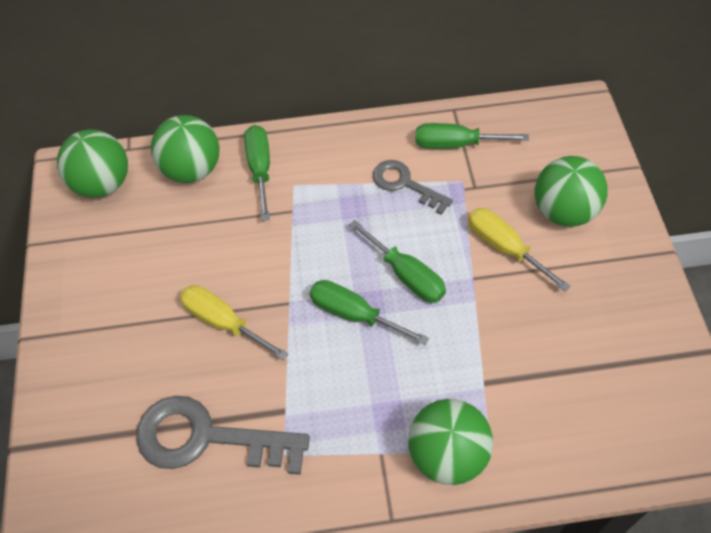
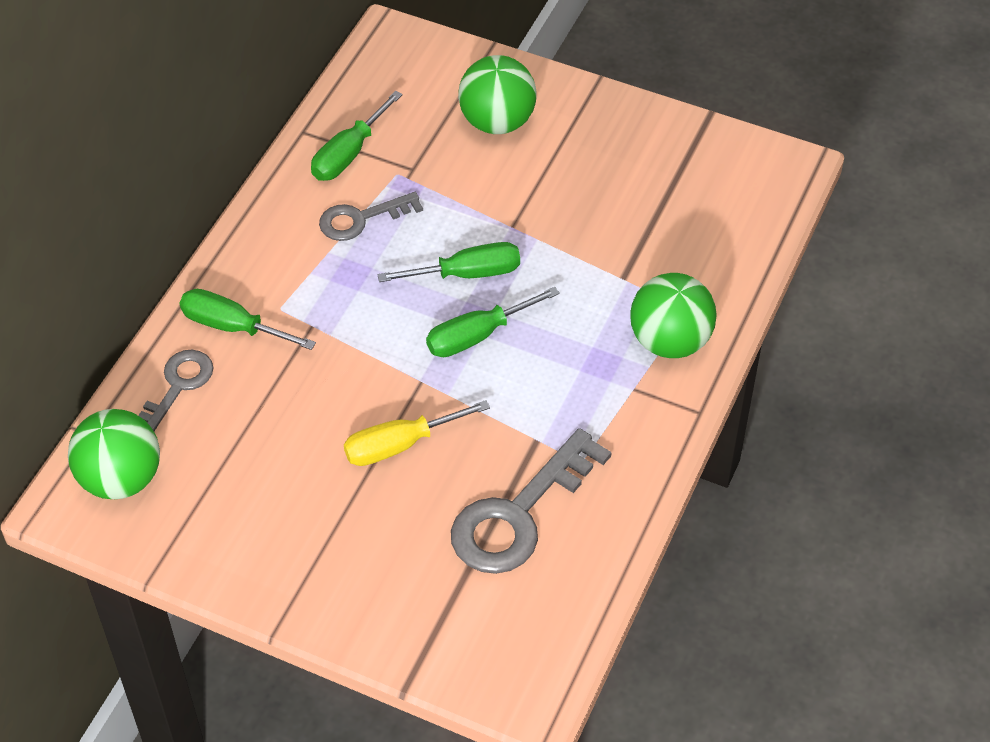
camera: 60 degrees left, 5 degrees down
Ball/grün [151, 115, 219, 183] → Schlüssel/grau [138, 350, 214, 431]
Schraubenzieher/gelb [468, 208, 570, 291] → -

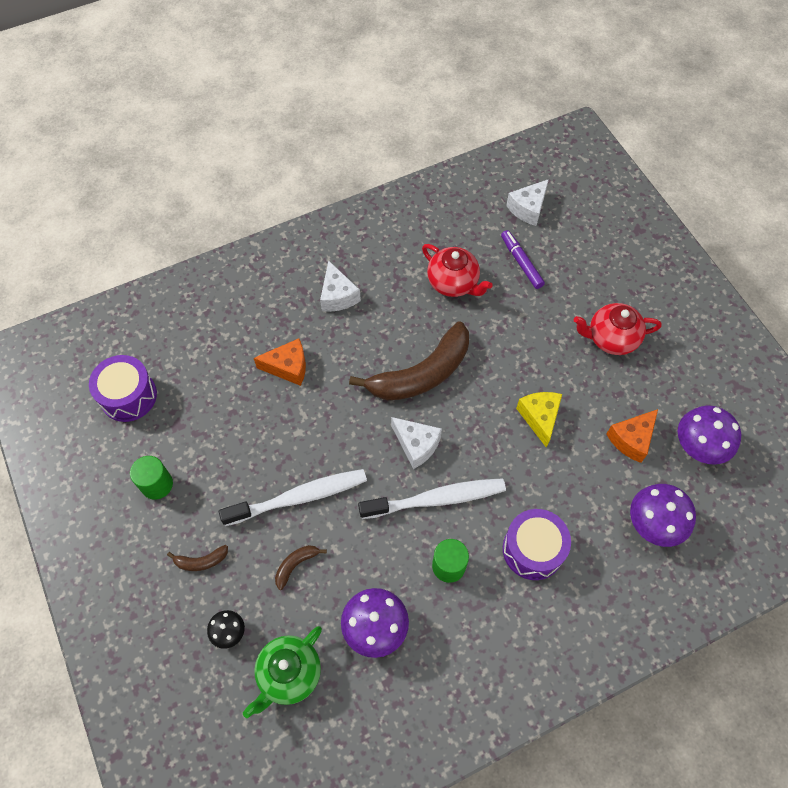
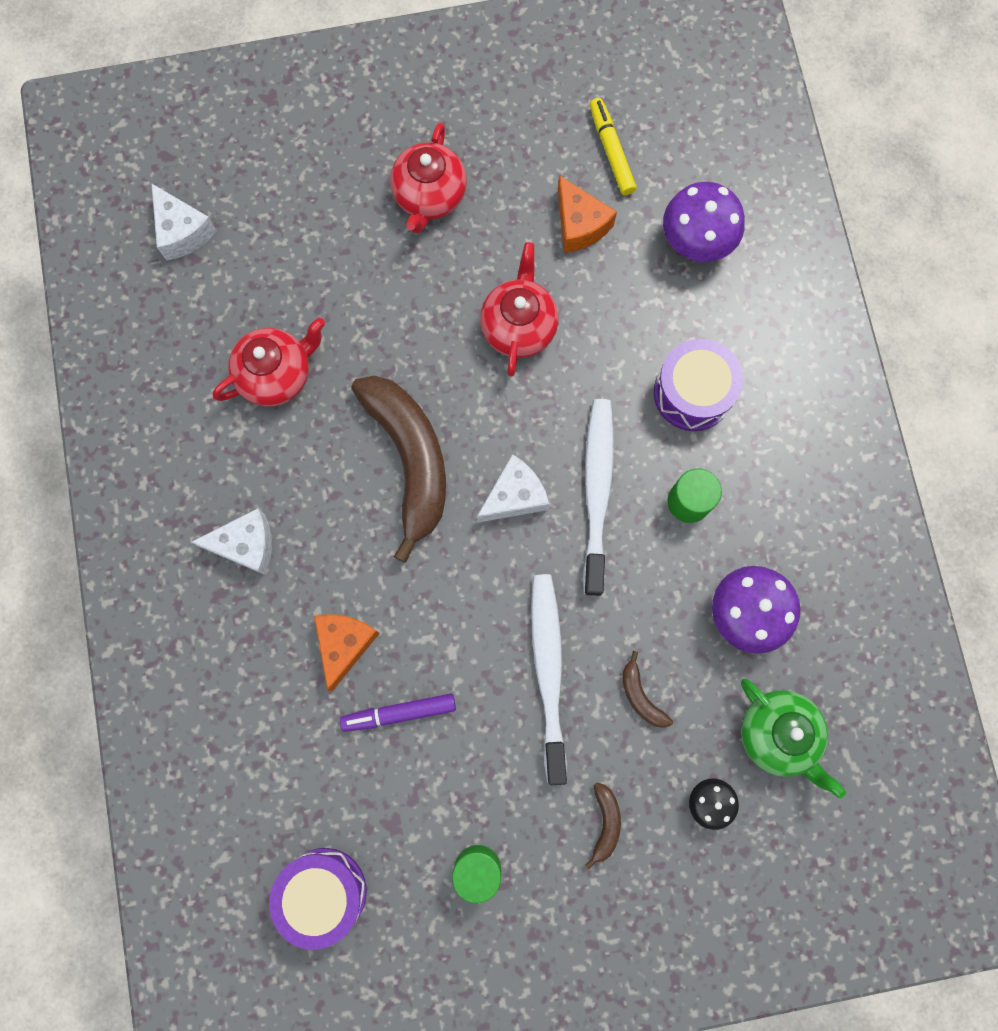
camera: 75 degrees left, 15 degrees up
Filzstift/lila [501, 230, 545, 289] → Filzstift/lila [340, 694, 456, 732], move
Käse/gelb [516, 392, 562, 448] → Teekanne/rot [480, 242, 559, 376]
Pilz/lila [678, 406, 741, 465] → Filzstift/gelb [590, 98, 637, 195]

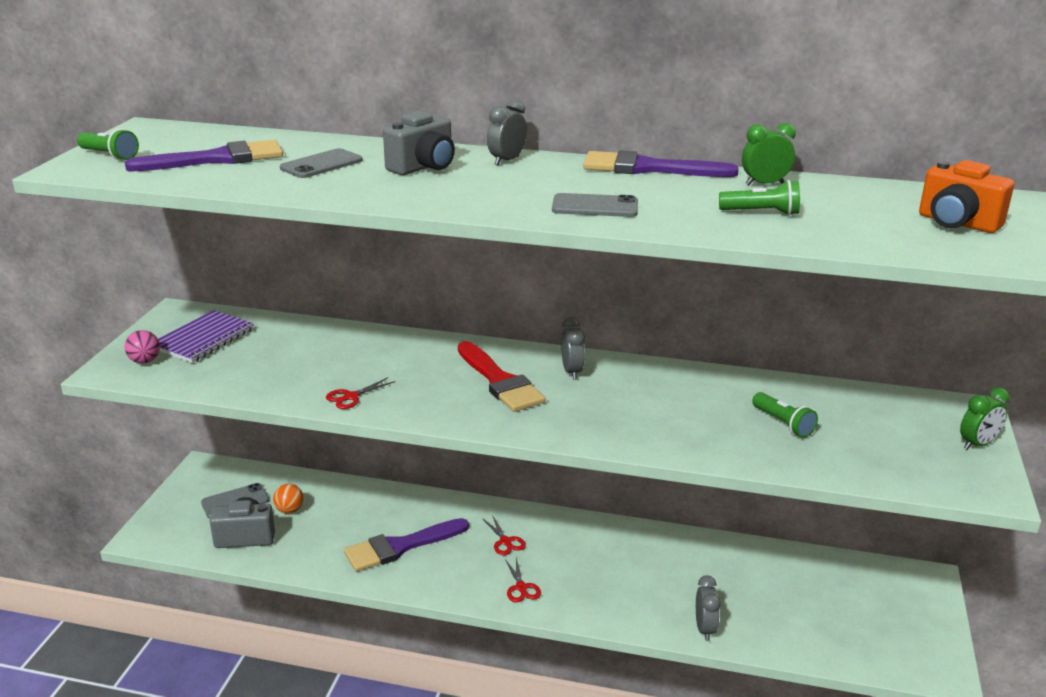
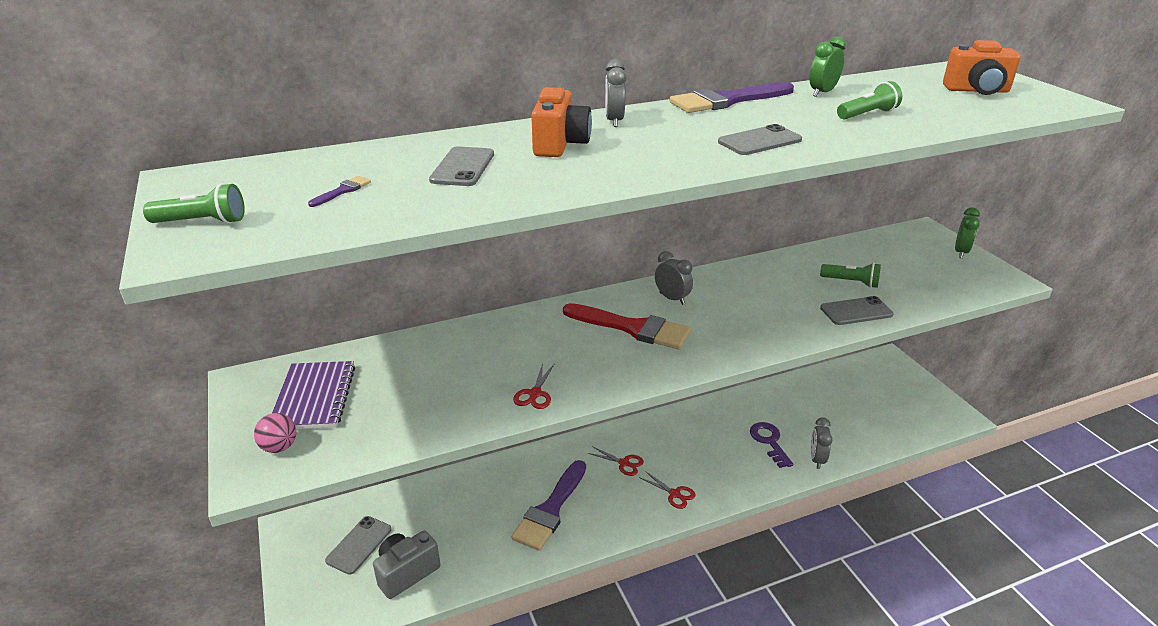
camera: 35 degrees left, 5 degrees up
Pinsel/lila [125, 140, 283, 171] → Pinsel/lila [308, 176, 371, 207], x0.40
Ball/orange [273, 484, 304, 514] → -
Kamera/grau [383, 111, 455, 175] → Kamera/orange [531, 87, 592, 157]
Wecker/grau [696, 575, 721, 641] → Wecker/grau [811, 417, 833, 469], 135 degrees counterclockwise
- → Schlüssel/lila [750, 422, 793, 468]
- → Handy/grau [820, 296, 894, 325]

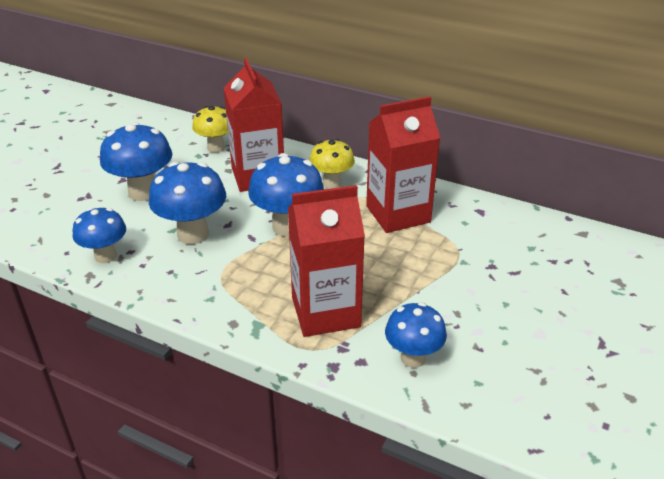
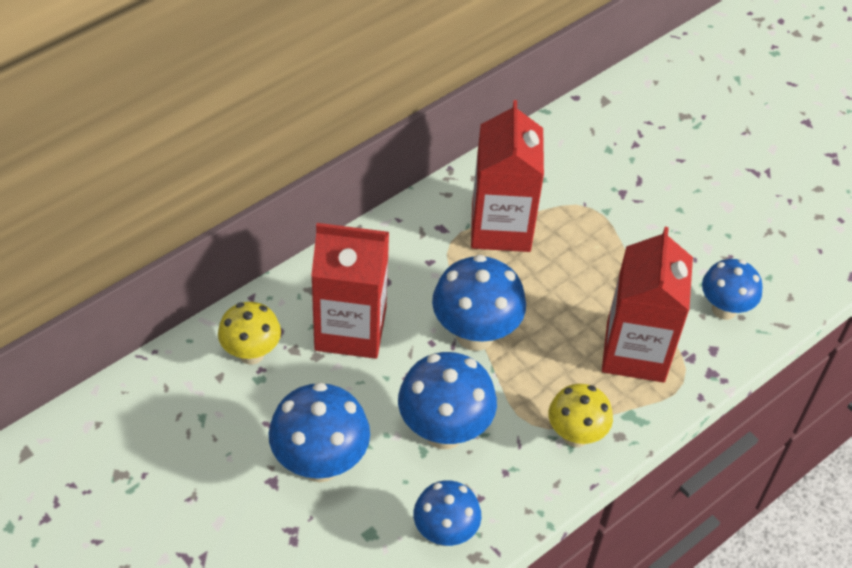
camera: 70 degrees left, 15 degrees up
Pilz/gelb [309, 139, 355, 189] → Pilz/gelb [549, 384, 613, 447], move

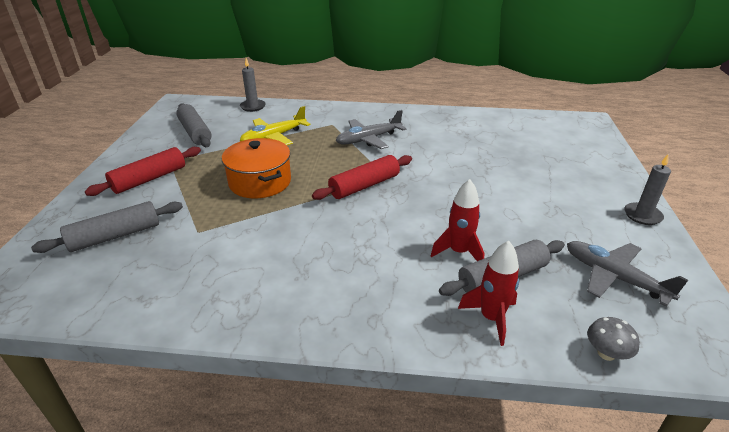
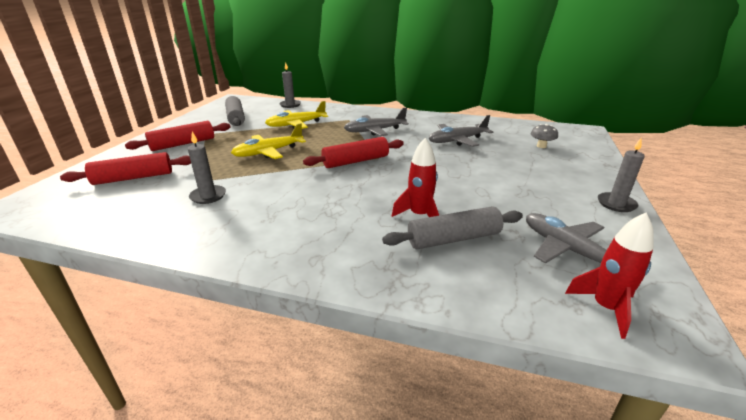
camera: 10 degrees right, 5 degrees down
Nudelholz/grau [31, 201, 183, 253] → Nudelholz/rot [60, 152, 191, 185]
Kochtopf/orange [222, 138, 291, 199] → Flugzeug/gelb [231, 123, 306, 159]
Rakete/rot [458, 241, 519, 346] → Rakete/rot [565, 212, 654, 339], move
Pilz/grau [587, 317, 640, 361] → Pilz/grau [530, 124, 558, 148], move
- → Kerze/grau [188, 132, 226, 204]
- → Flugzeug/grau [429, 115, 493, 147]

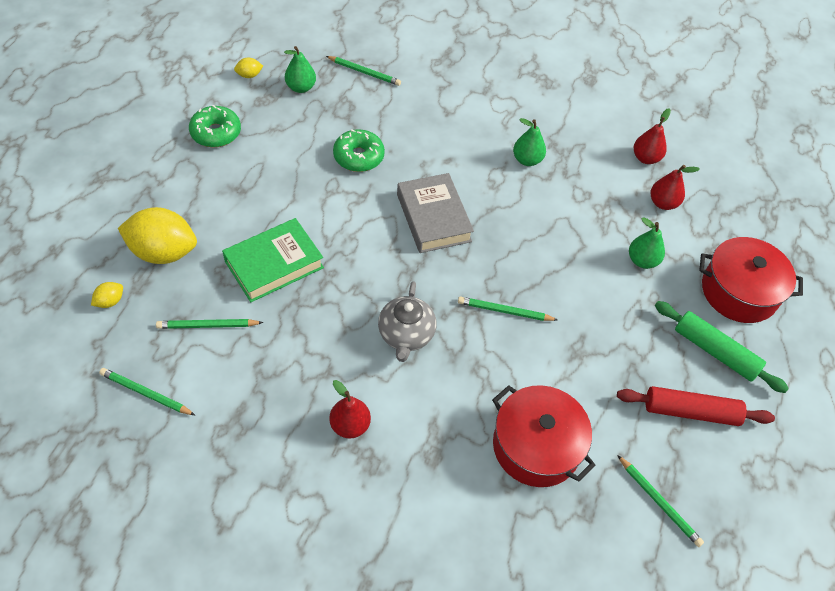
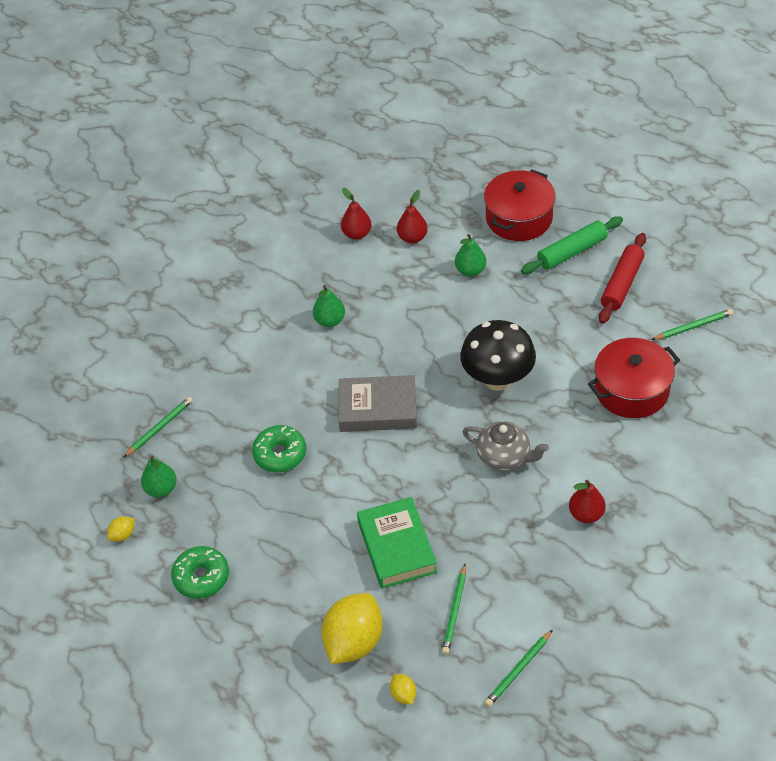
camera: 65 degrees left, 5 degrees down
Zitrone/gelb [234, 57, 263, 78] → Zitrone/gelb [107, 517, 135, 542], 45 degrees clockwise
Bleistift/grün [458, 296, 558, 321] → Pilz/schwarz [460, 320, 536, 391]

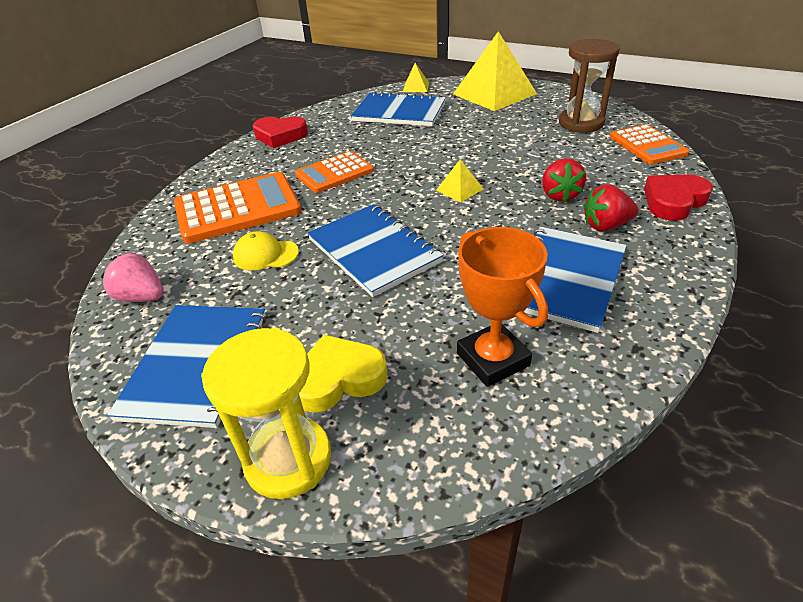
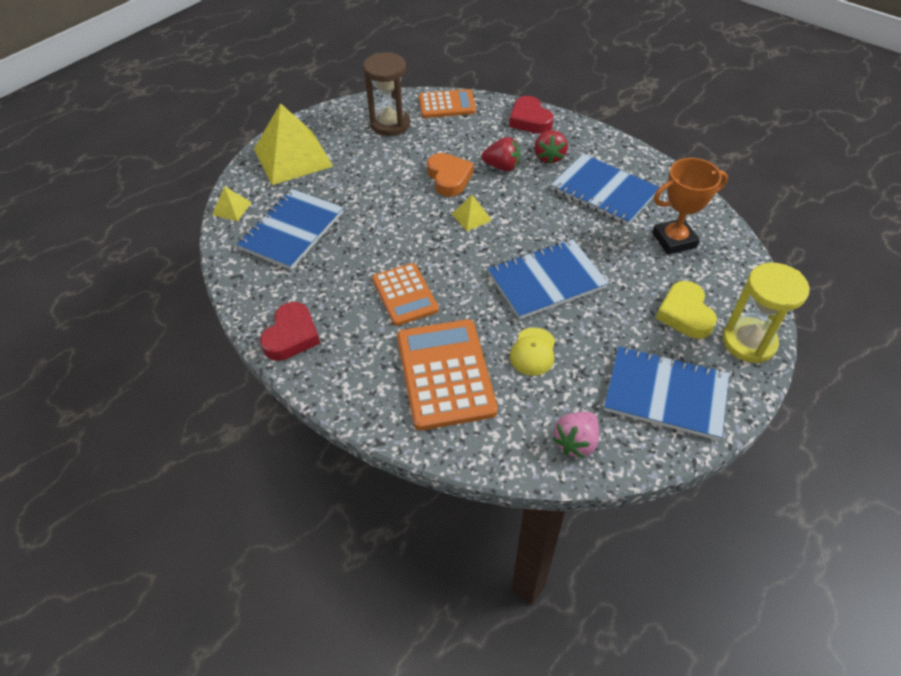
camera: 80 degrees left, 10 degrees up
- → Herz/orange [427, 153, 474, 197]

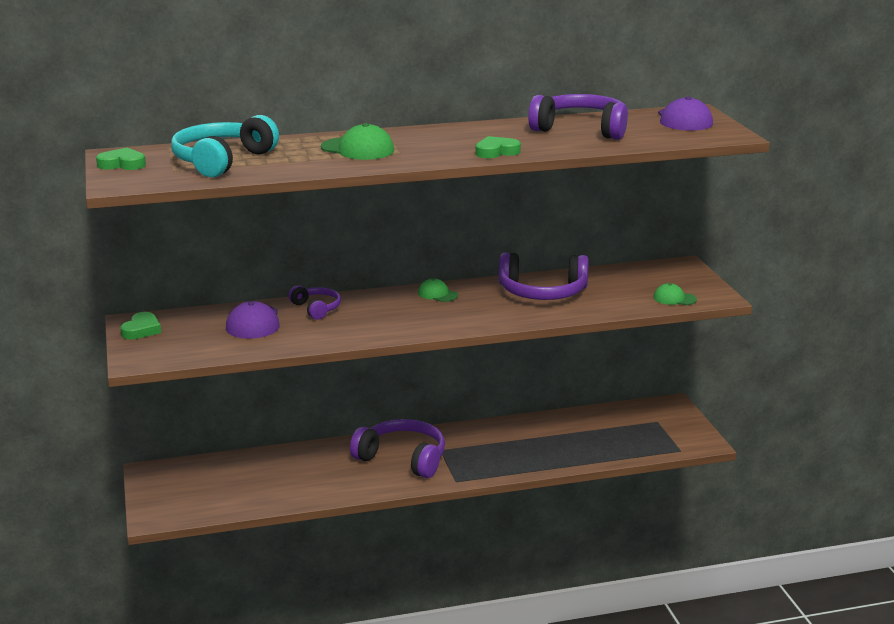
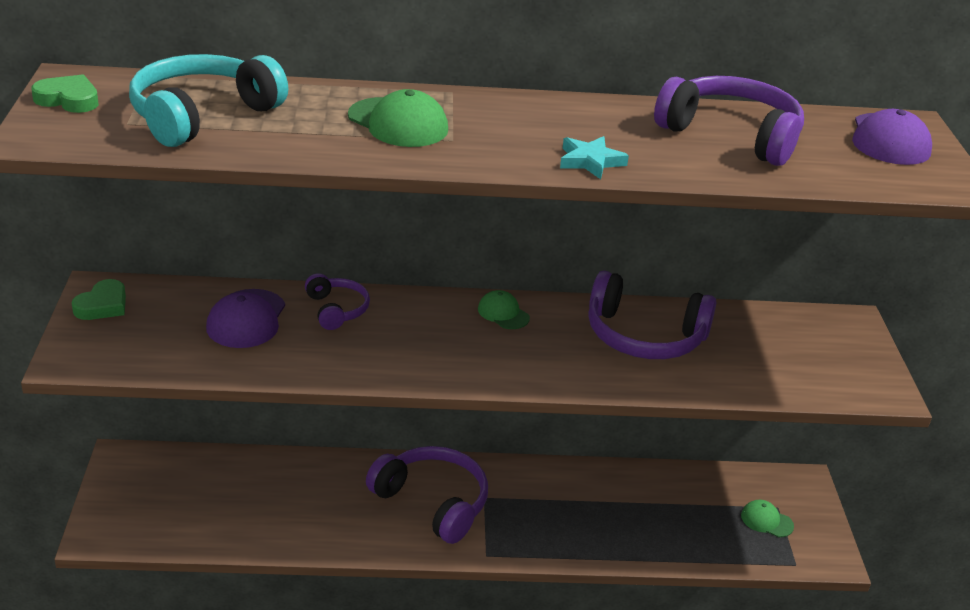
camera: 10 degrees right, 10 degrees up
Herz/grün [475, 136, 521, 158] → Stern/türkis [560, 136, 629, 179]
Kappe/grün [653, 283, 697, 305] → Kappe/grün [741, 500, 794, 537], move

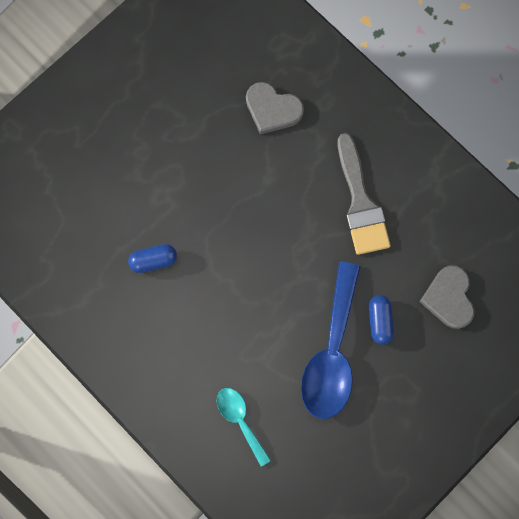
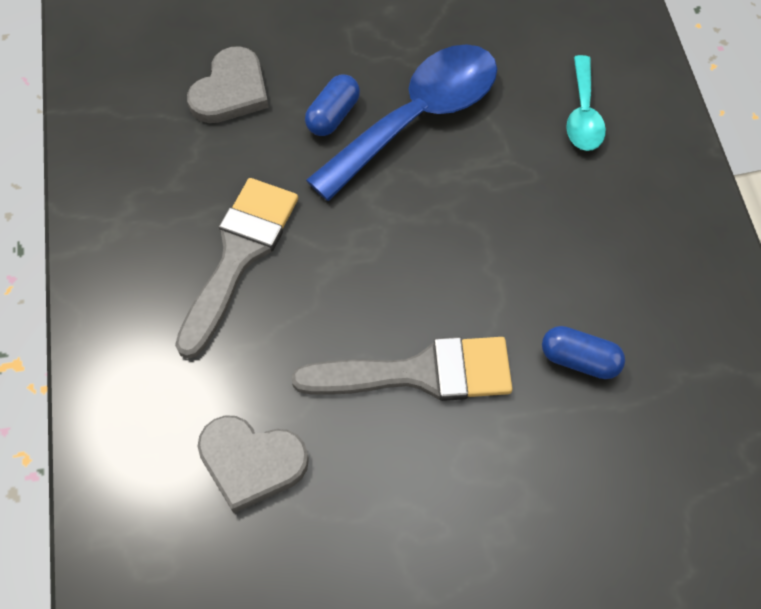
camera: 145 degrees left, 15 degrees down
Herz/grau [246, 82, 304, 135] → Herz/grau [198, 415, 309, 513], 135 degrees clockwise
- → Pinsel/grau [292, 337, 513, 401]

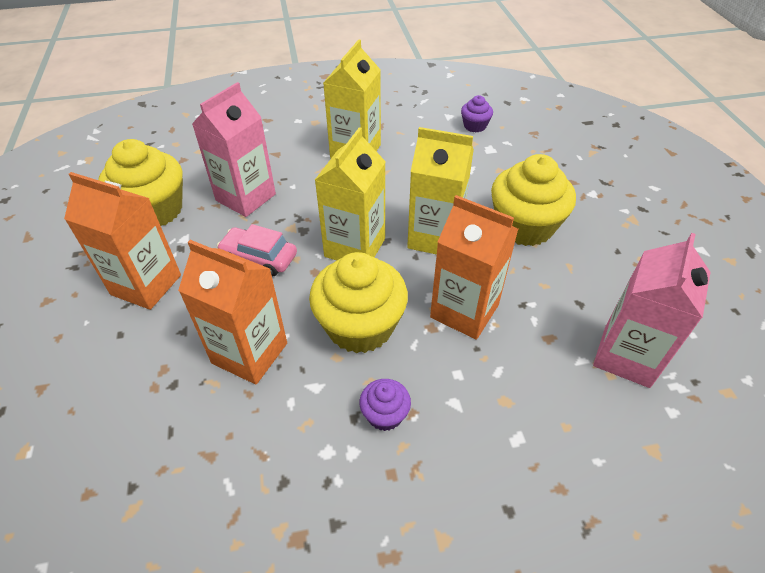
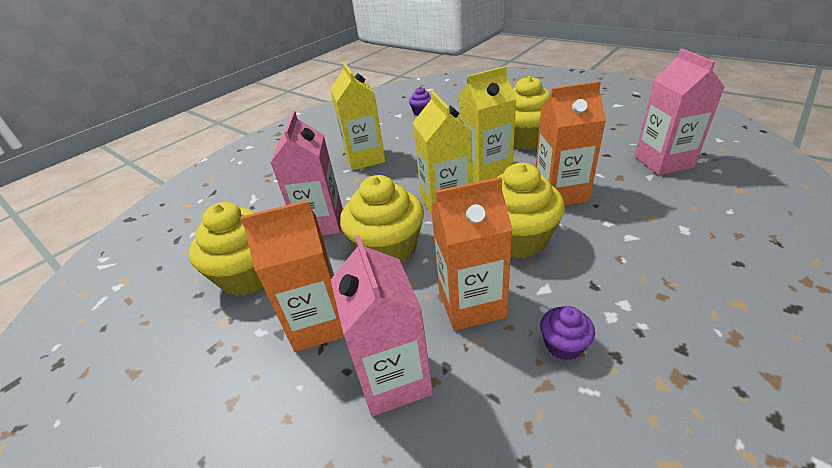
camera: 35 degrees left, 10 degrees down
Auto/rosa [217, 224, 297, 276] → Muffin/gelb [340, 175, 424, 264]
Muffin/lila [359, 379, 411, 431] → Muffin/lila [540, 306, 595, 360], move
- → Getränkekarton/rosa [331, 235, 433, 416]

